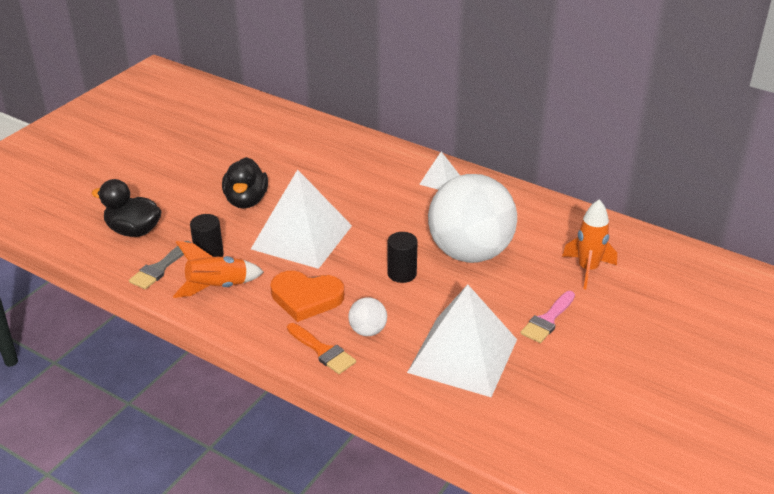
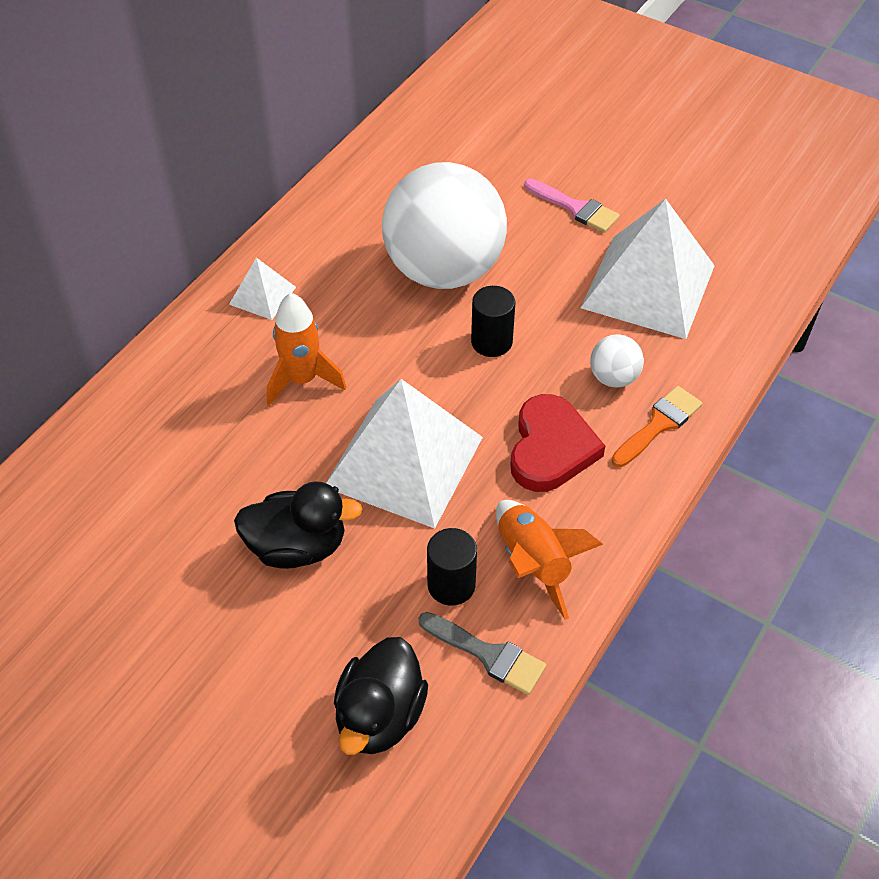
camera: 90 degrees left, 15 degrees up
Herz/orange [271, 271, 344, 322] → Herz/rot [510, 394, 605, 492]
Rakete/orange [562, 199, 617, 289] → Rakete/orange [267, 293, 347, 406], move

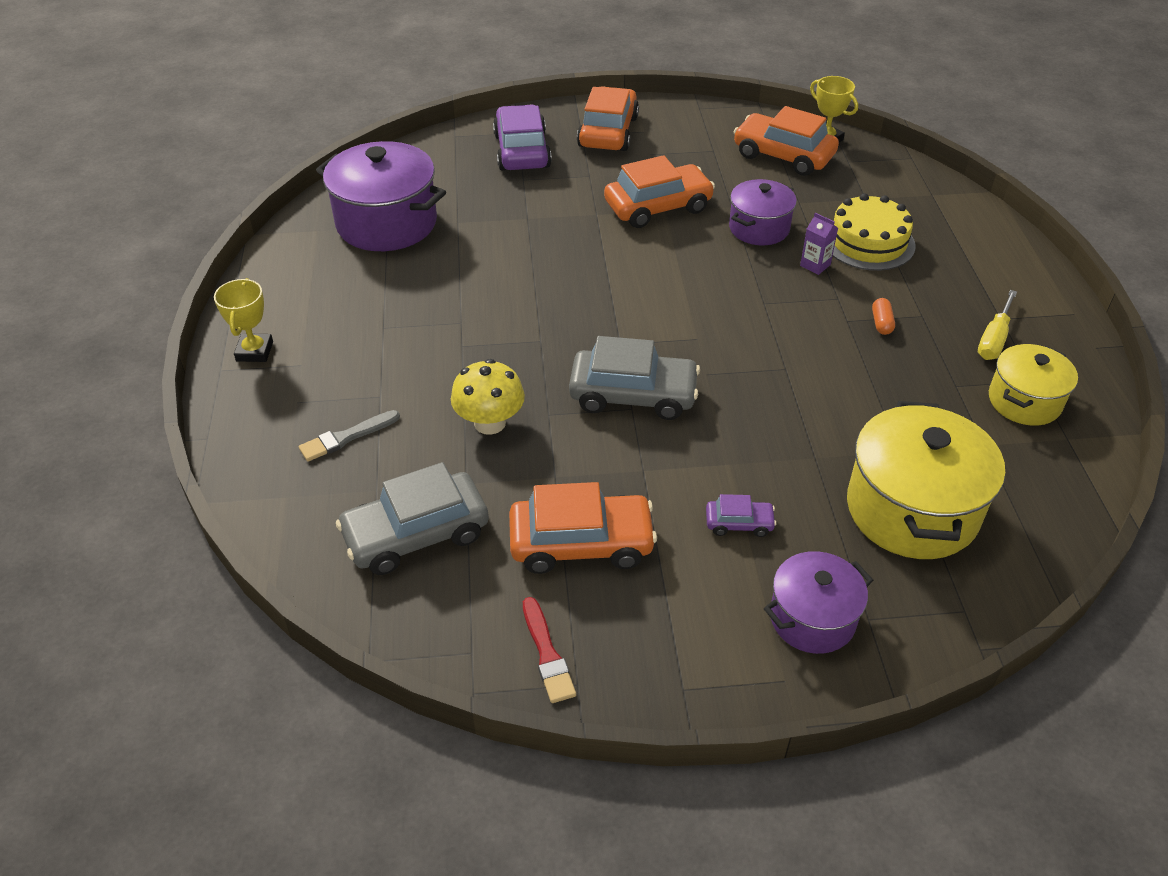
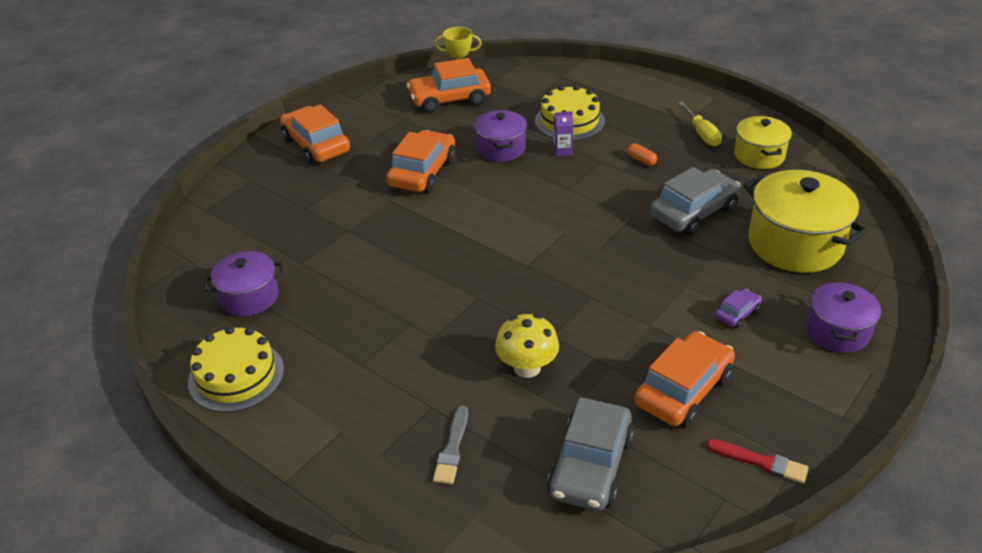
camera: 45 degrees left, 5 degrees down
Pokal/gelb [214, 278, 273, 362] → -
Kochtopf/lila [316, 141, 446, 251] → Kochtopf/lila [204, 251, 285, 316], x0.60
Auto/lila [493, 105, 552, 171] → -
Auto/grau [569, 336, 700, 420] → Auto/grau [650, 167, 741, 235], move
- → Kuchen/gelb [188, 326, 284, 413]

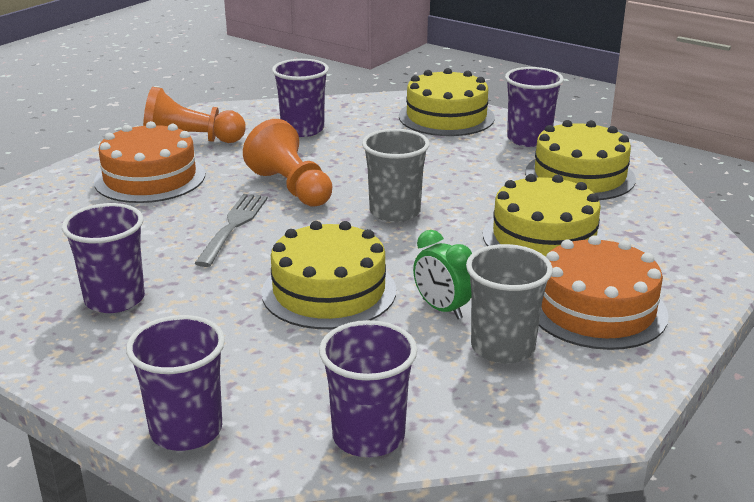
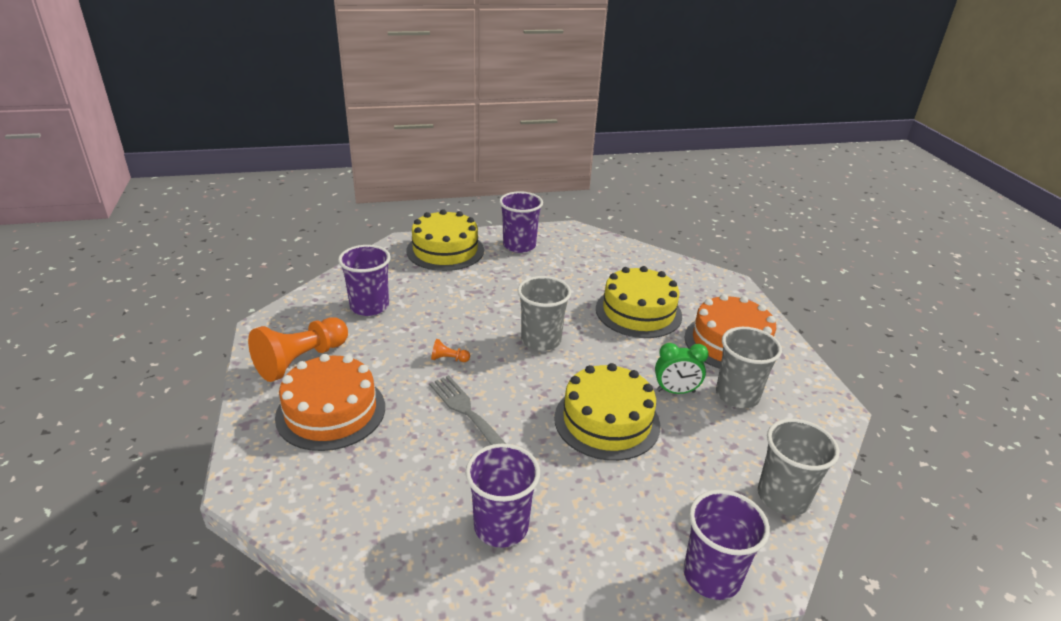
camera: 50 degrees left, 5 degrees up
Bauer/orange [243, 119, 332, 207] → Bauer/orange [431, 339, 470, 362], x0.41
Becher/lila [319, 320, 417, 457] → Becher/grau [758, 419, 840, 516]
Kuchen/gelb [525, 120, 636, 200] → -

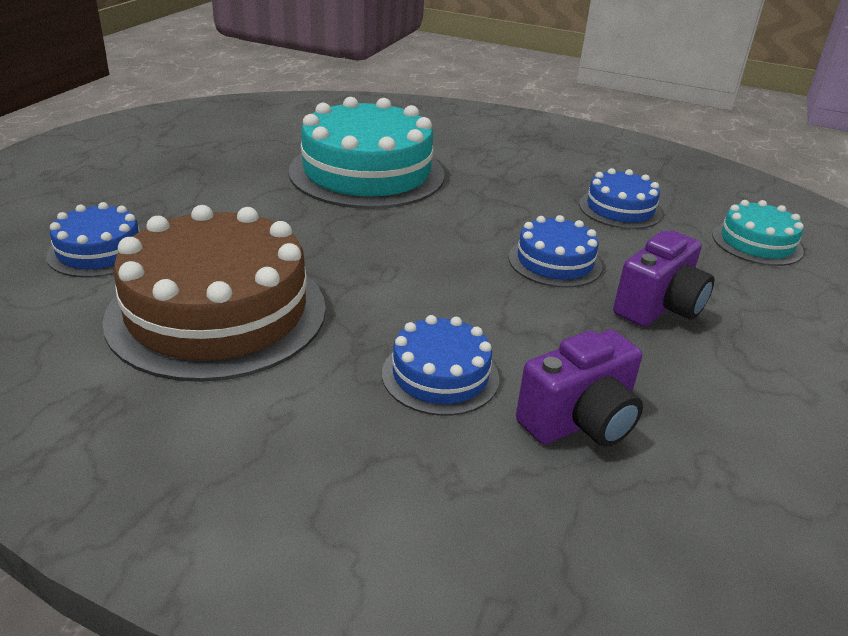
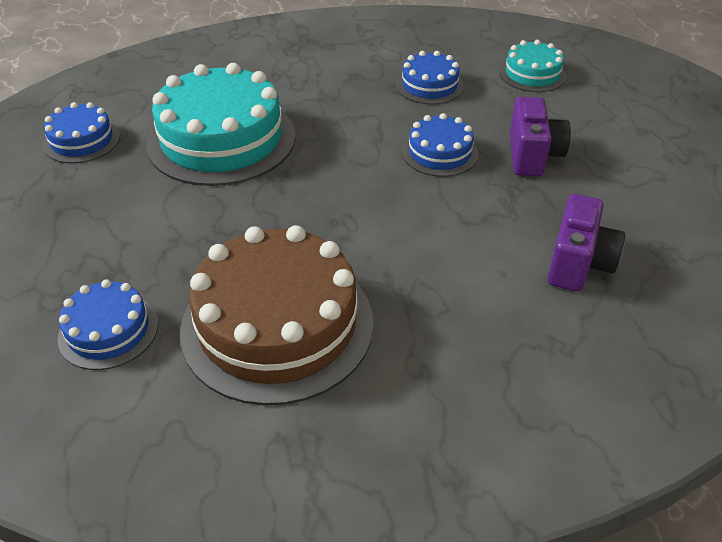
camera: 35 degrees left, 10 degrees up
Kuchen/blau [382, 315, 499, 416] → Kuchen/blau [43, 102, 120, 163], move

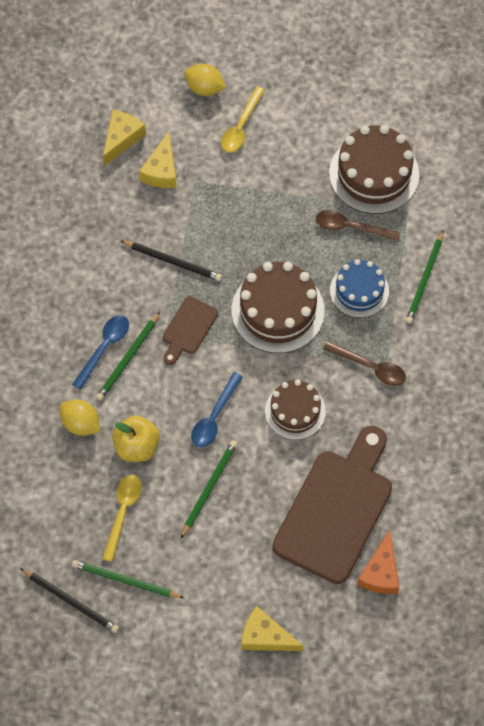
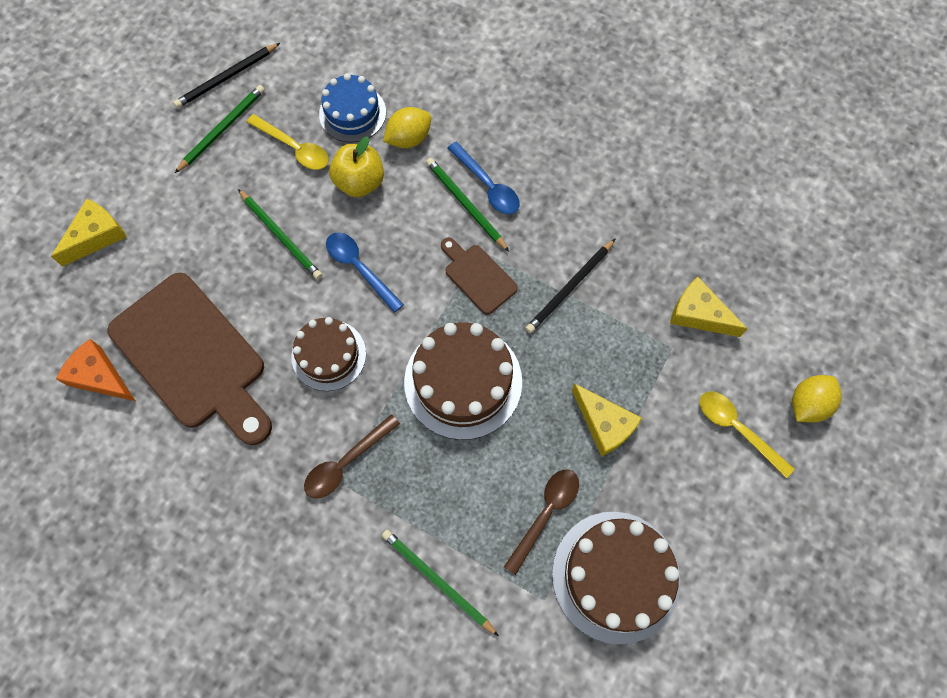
camera: 110 degrees right, 5 degrees up
Käse/gelb [103, 110, 146, 166] → Käse/gelb [572, 384, 642, 457], move
Kuchen/blau [330, 259, 389, 318] → Kuchen/blau [319, 73, 386, 143], move

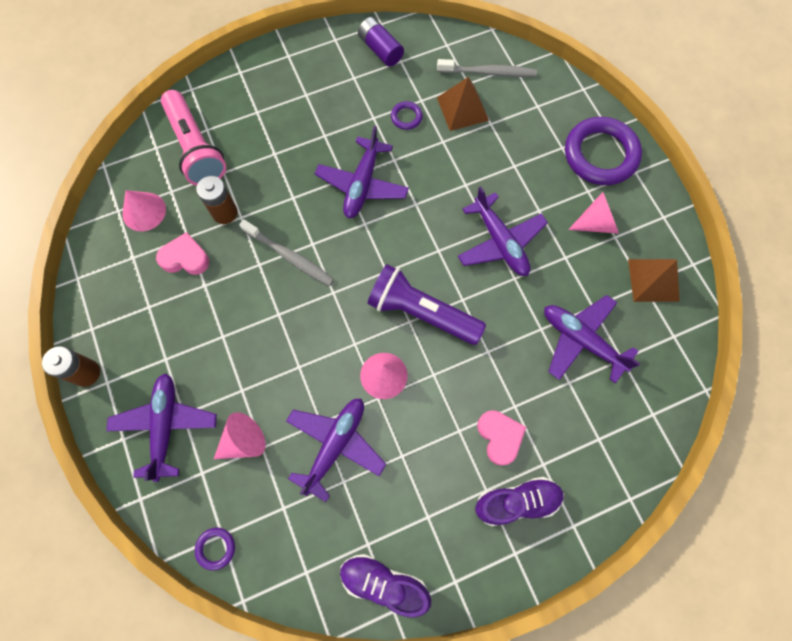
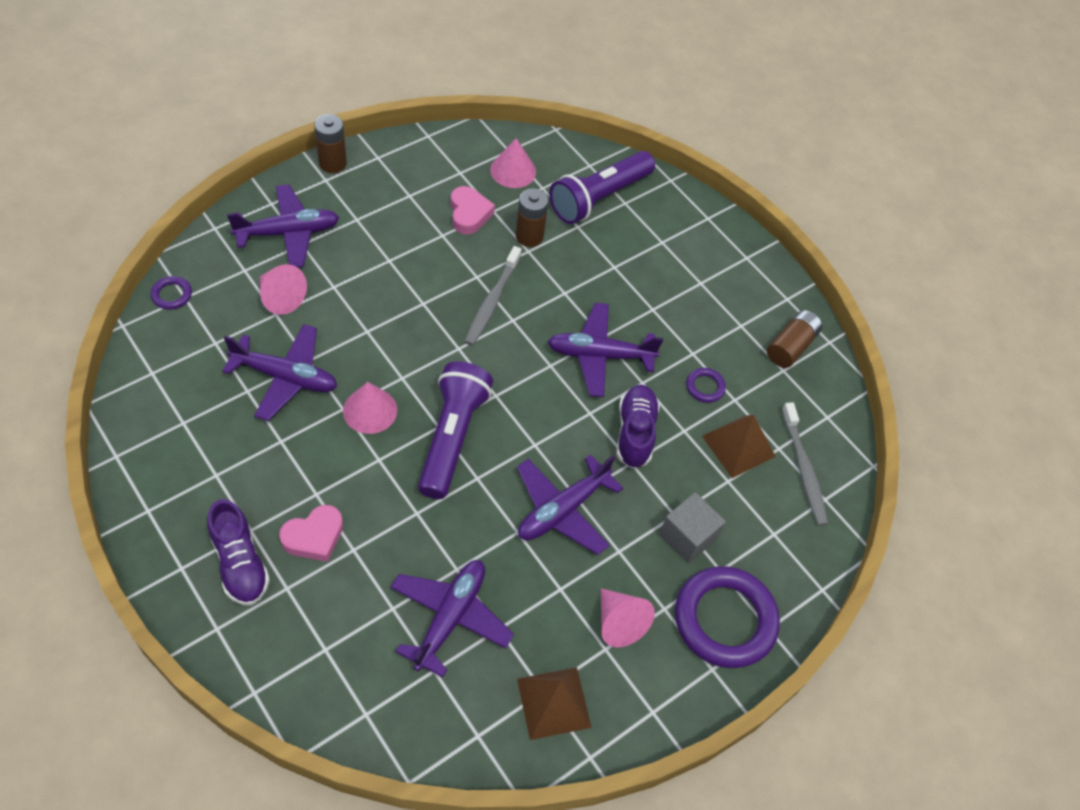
camera: 70 degrees right, 15 degrees down
Taschenlampe/rosa [161, 90, 226, 186] → Taschenlampe/lila [549, 151, 655, 224]
Schuh/lila [340, 554, 431, 617] → Schuh/lila [616, 385, 660, 469], move
Batterie/lila [358, 17, 404, 67] → Batterie/braun [767, 310, 822, 368]
- → Kubus/grau [659, 492, 726, 563]

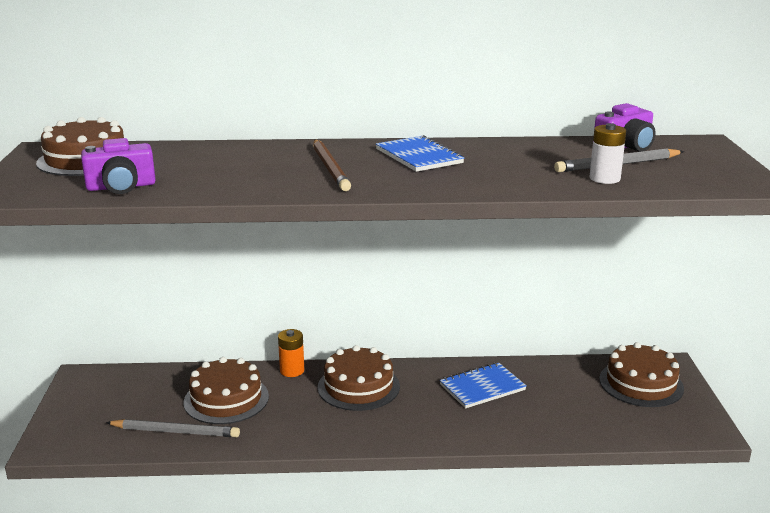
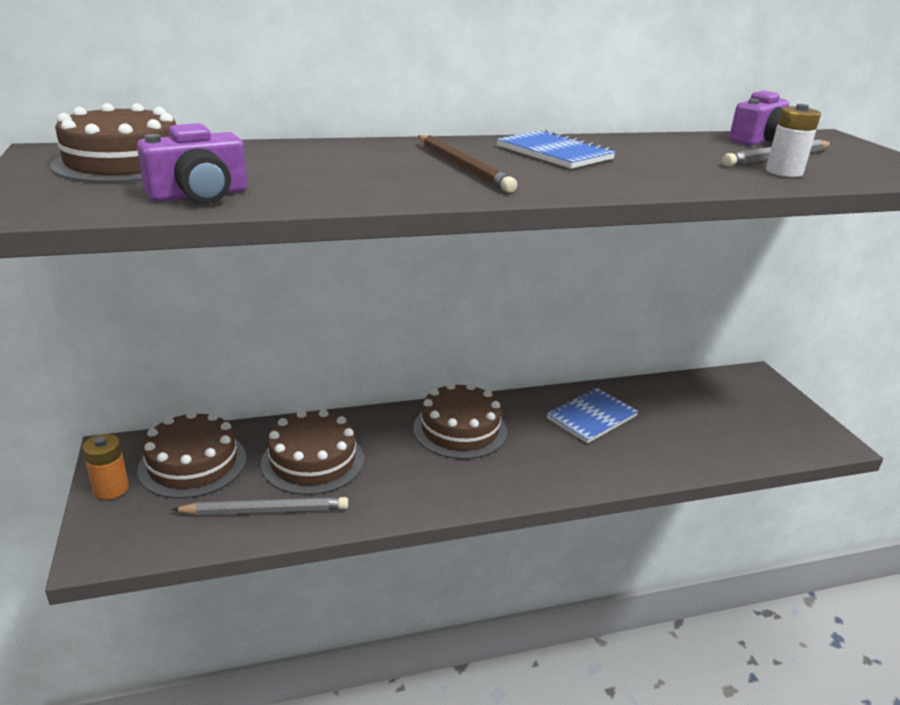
camera: 15 degrees left, 5 degrees up
Batterie/orange [278, 329, 304, 377] → Batterie/orange [82, 434, 129, 500], move
Kuchen/braun [599, 342, 684, 407] → Kuchen/braun [137, 411, 246, 499], move

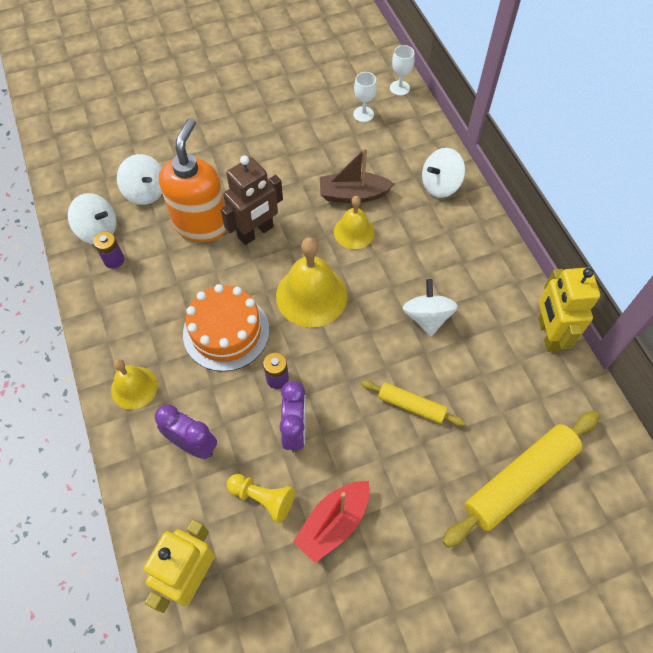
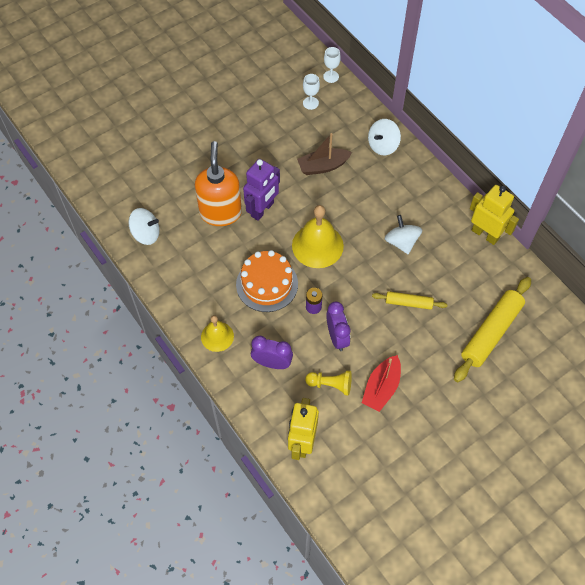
camera: 15 degrees left, 0 degrees up
Batterie/lila [93, 231, 124, 269] → -
Kreisel/weiß [117, 154, 162, 205] → -
Roboter/braun [221, 156, 283, 245] → Roboter/lila [243, 159, 280, 221]
Glocke/gelb [334, 196, 375, 249] → -
Roboter/gelb [538, 267, 600, 352] → Roboter/gelb [470, 185, 519, 245], 150 degrees clockwise

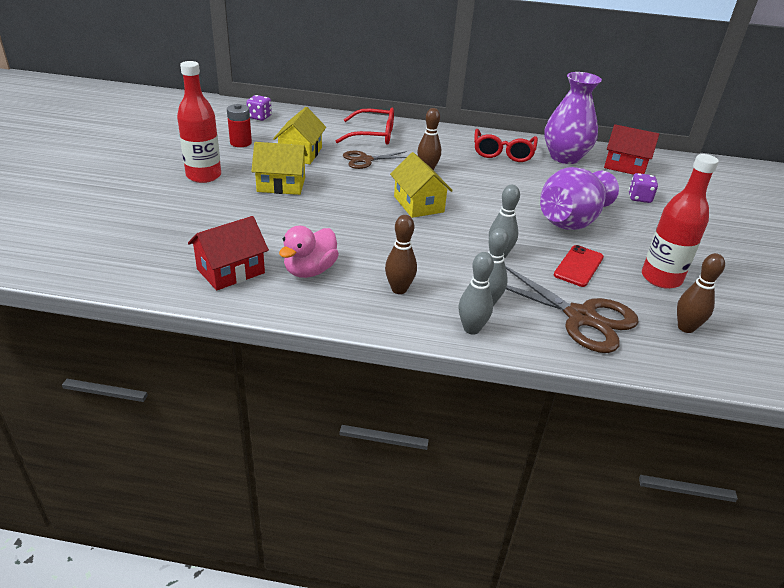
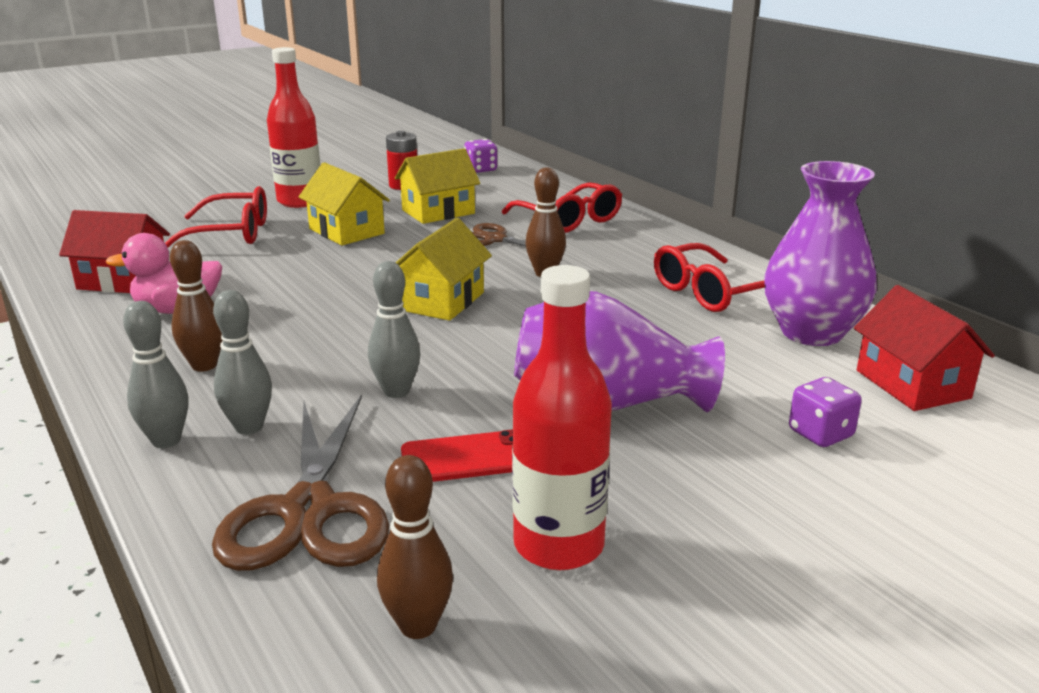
camera: 50 degrees right, 10 degrees down
- → Brille/rot [165, 186, 267, 248]

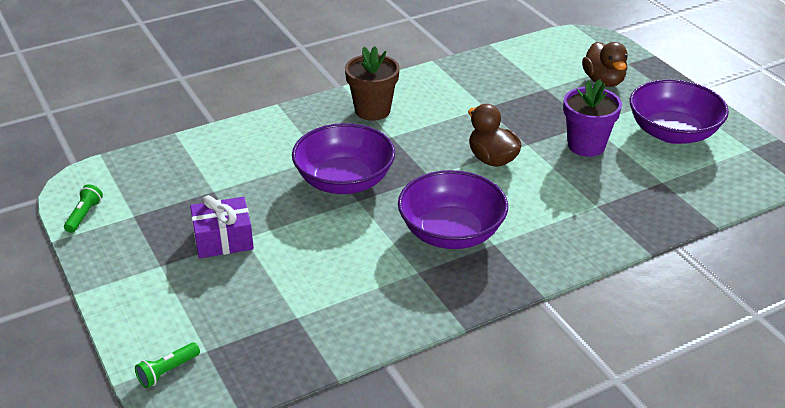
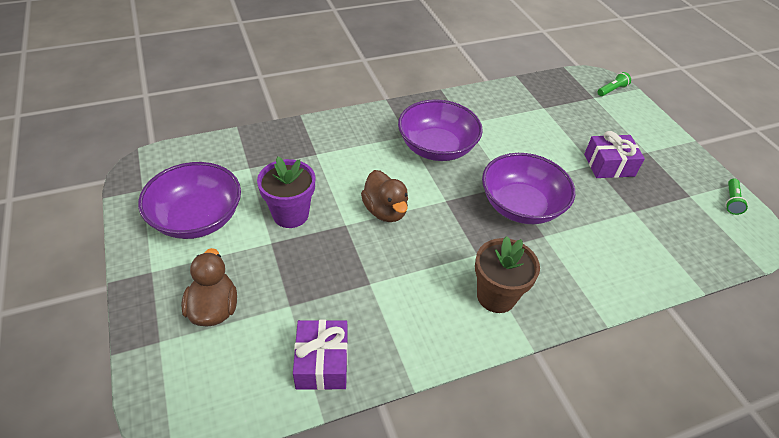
camera: 175 degrees left, 10 degrees up
- → Geschenk/lila [293, 320, 348, 390]

